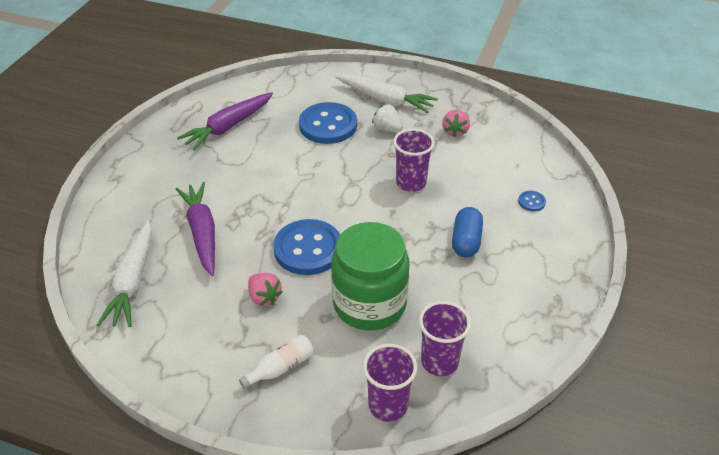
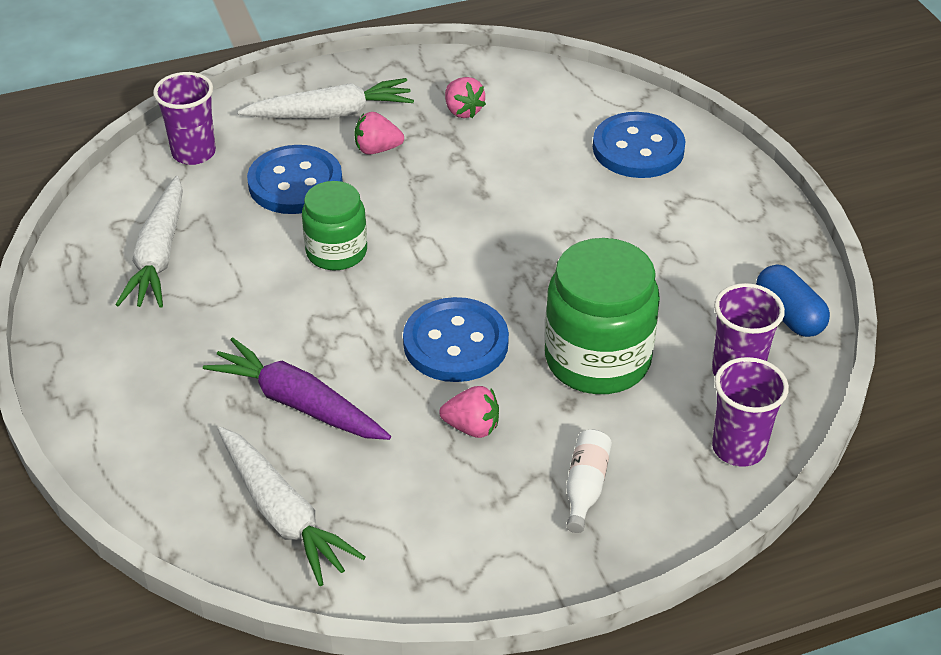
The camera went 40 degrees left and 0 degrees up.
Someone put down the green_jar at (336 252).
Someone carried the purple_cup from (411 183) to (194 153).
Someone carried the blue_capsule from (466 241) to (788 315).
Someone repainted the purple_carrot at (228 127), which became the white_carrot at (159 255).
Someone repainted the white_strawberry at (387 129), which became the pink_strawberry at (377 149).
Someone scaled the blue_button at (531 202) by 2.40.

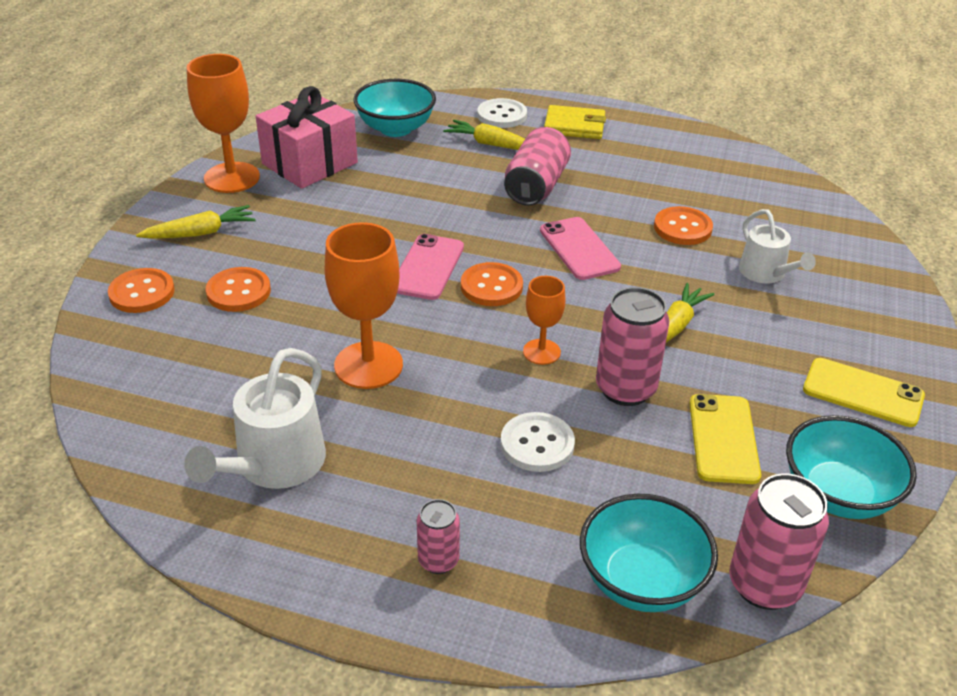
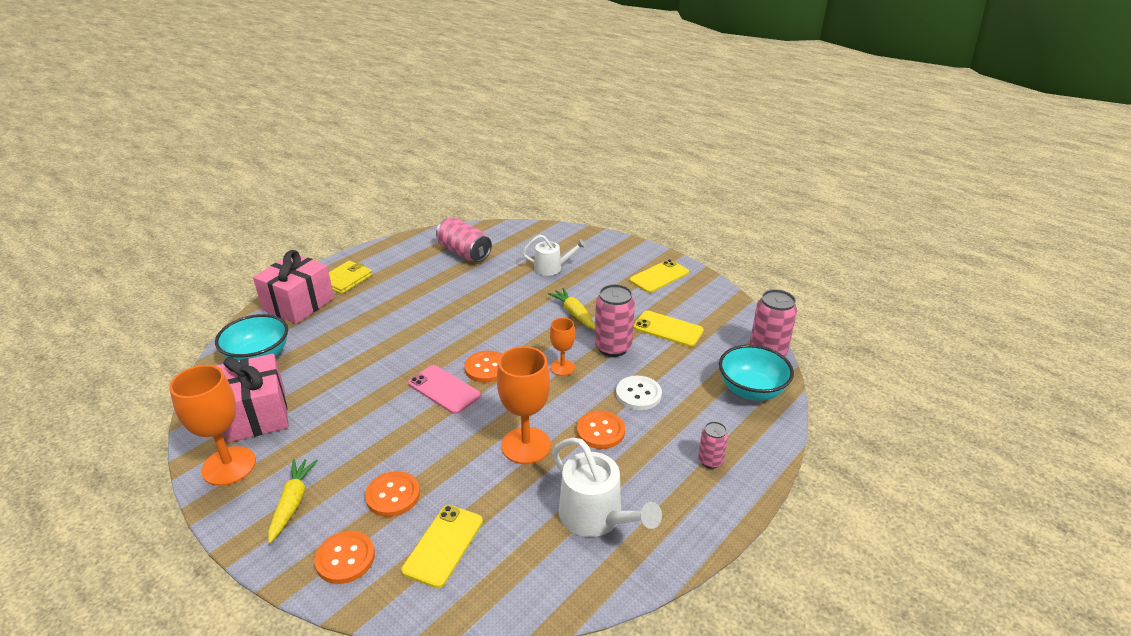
The camera went 65 degrees left and 5 degrees down.
Someone took away the yellow_carrot at (491 144).
Someone took away the pink_phone at (579 249).
Someone took away the turquoise_bowl at (838 495).
Someone put down the yellow_phone at (443 545).
Someone carried the pink_can from (536 186) to (464 252).
Someone carried the orange_button from (682 228) to (600 431).
Someone swapped the white_button at (502 115) for the pink_gift at (298 304).

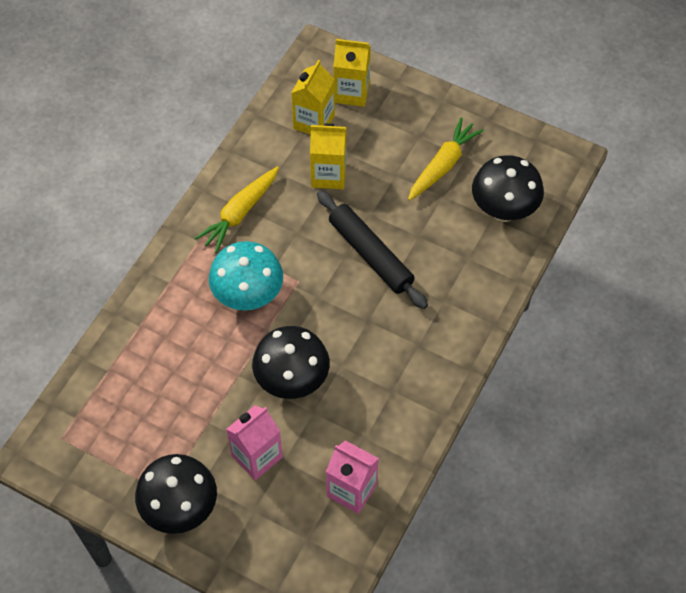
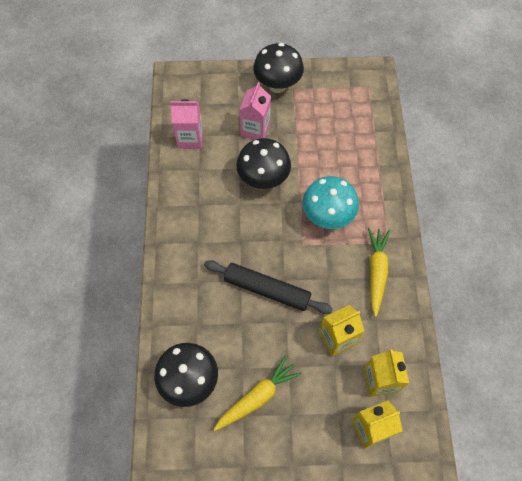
The camera went 150 degrees right and 5 degrees up.
Someone rotated the yellow_carrot at (442 165) by 135 degrees counterclockwise.

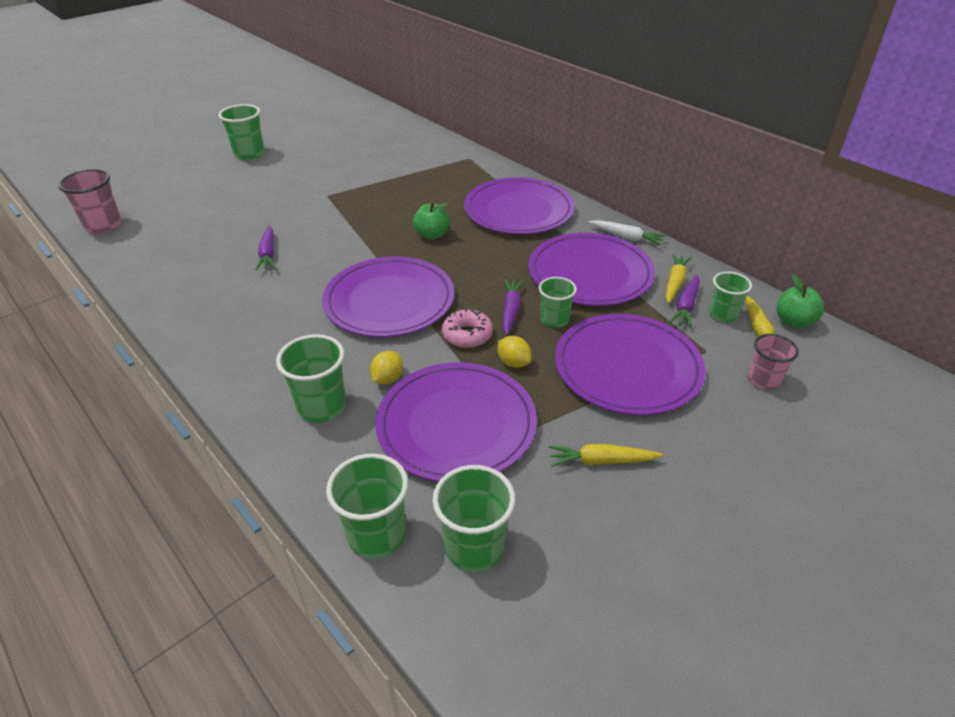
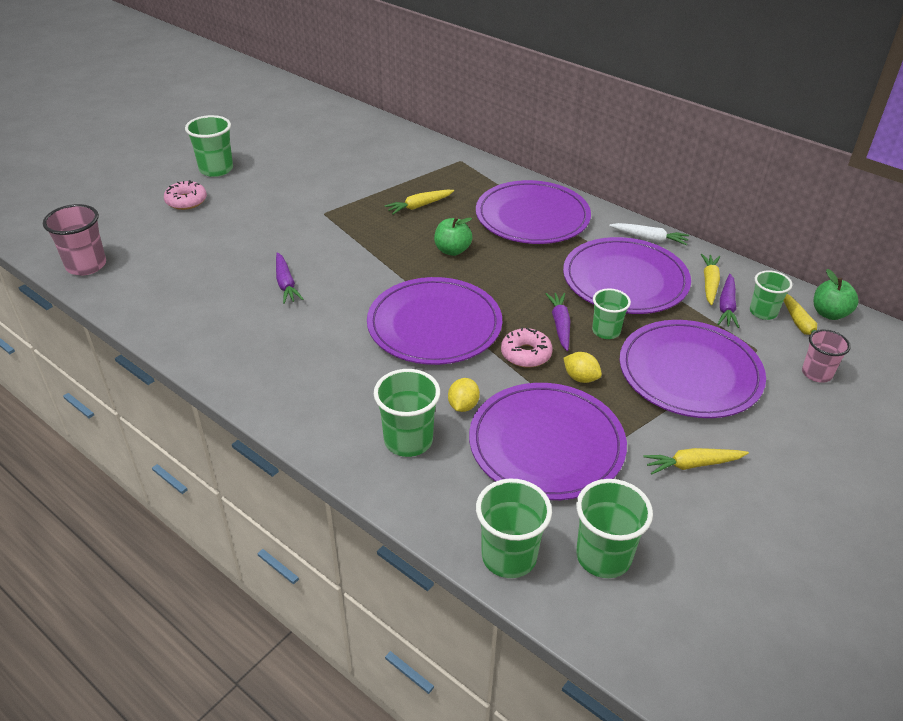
The camera went 10 degrees left and 0 degrees up.
Someone put down the pink_donut at (186 201).
Someone put down the yellow_carrot at (419 206).

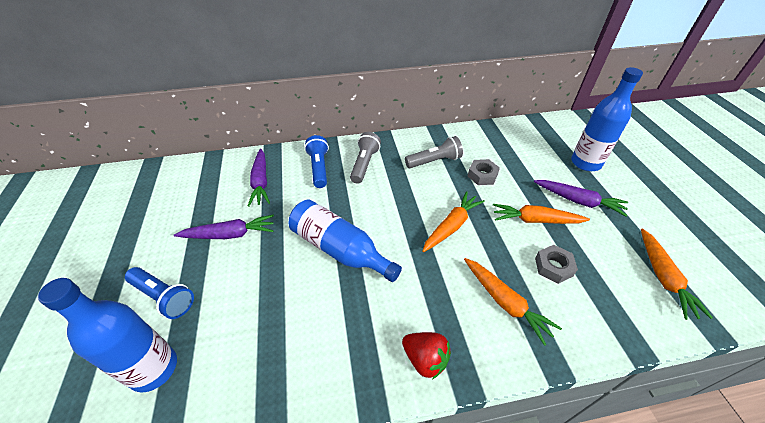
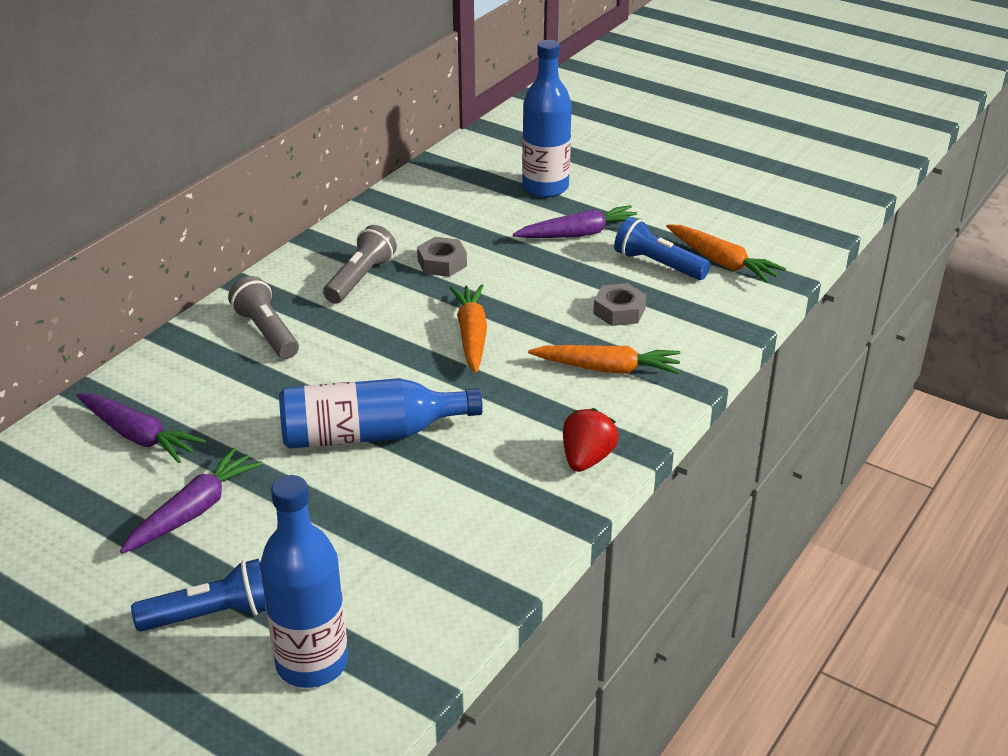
The camera went 45 degrees left and 10 degrees down.
Someone took away the orange_carrot at (535 220).
Someone carried the blue_flashlight from (319 168) to (657 264).
Someone rotated the red_strawberry at (425 359) by 60 degrees counterclockwise.

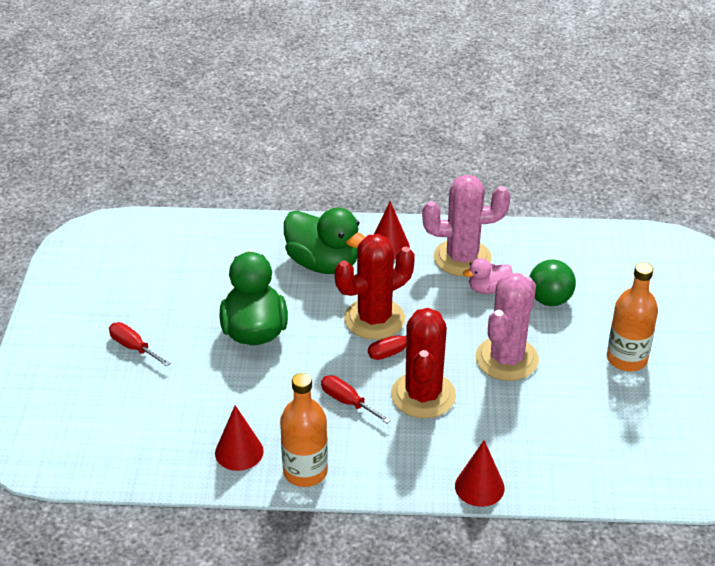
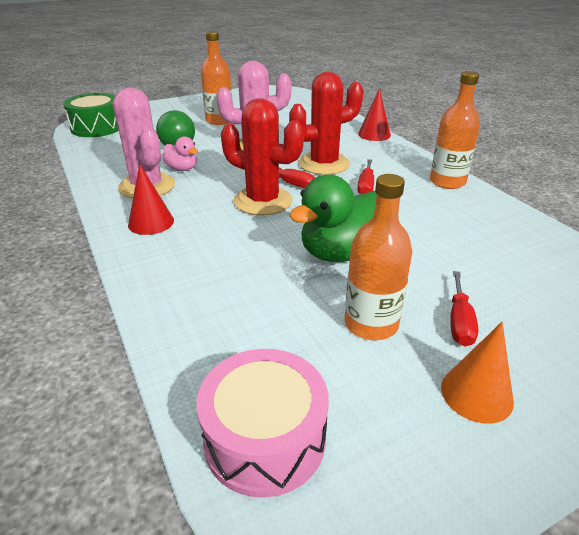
The camera went 120 degrees left and 5 degrees down.
Someone took away the red_cone at (239 452).
Someone took away the green_duck at (323 263).
Someone put down the green_drum at (97 127).
Someone put down the pink_drum at (264 438).
Someone put down the orange_bottle at (371 324).
Someone put down the orange_cone at (476 394).

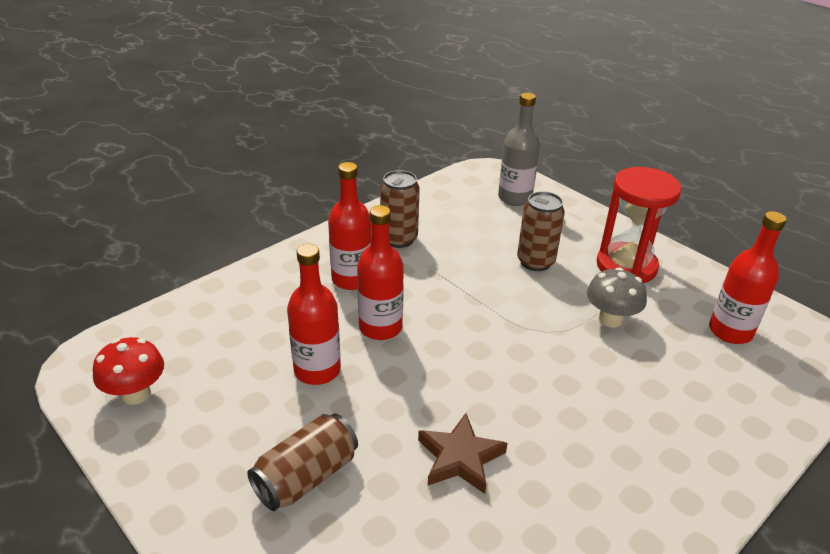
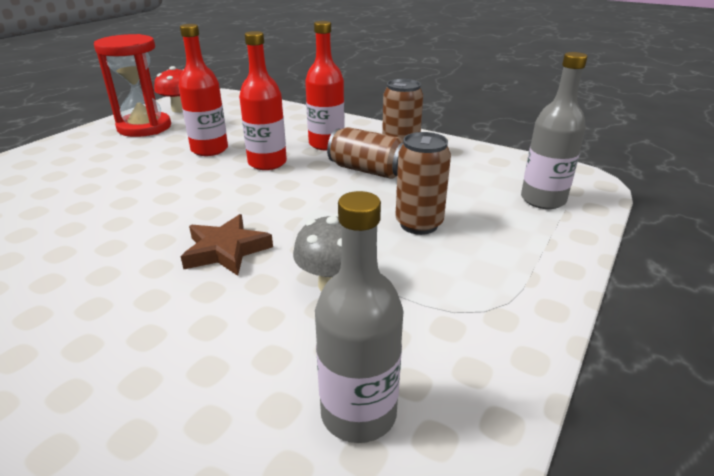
The camera went 75 degrees right and 5 degrees down.
Someone carried the brown_can from (306 477) to (368 170).
Someone carried the brown_star from (460 458) to (226 250).
Someone carried the red_hourglass from (626 266) to (144 127).
Someone repainted the red_bottle at (730 331), which became the grey_bottle at (358 413).

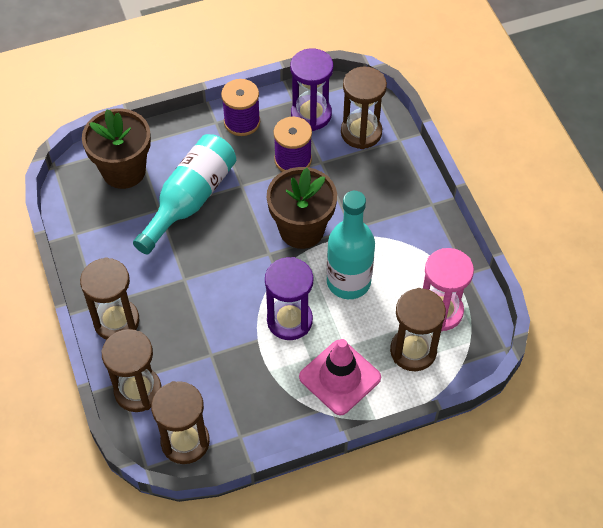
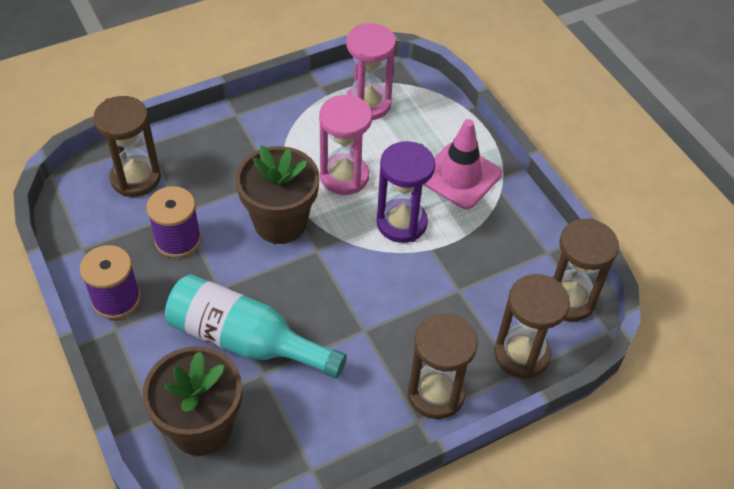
The camera went 100 degrees left and 5 degrees down.
Someone took away the purple_hourglass at (311 115).
Someone took away the brown_hourglass at (413 351).
Someone swapped the turquoise_bottle at (348 282) for the pink_hourglass at (344 176).

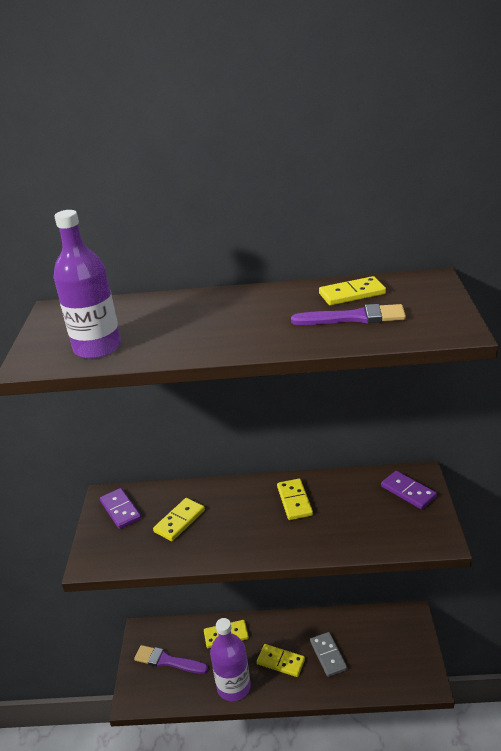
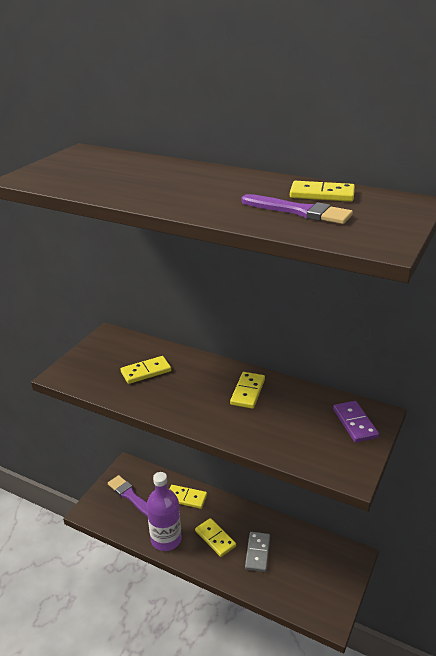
The camera went 25 degrees right and 0 degrees up.
Someone took away the purple_bottle at (97 348).
Someone took away the purple_domino at (121 510).

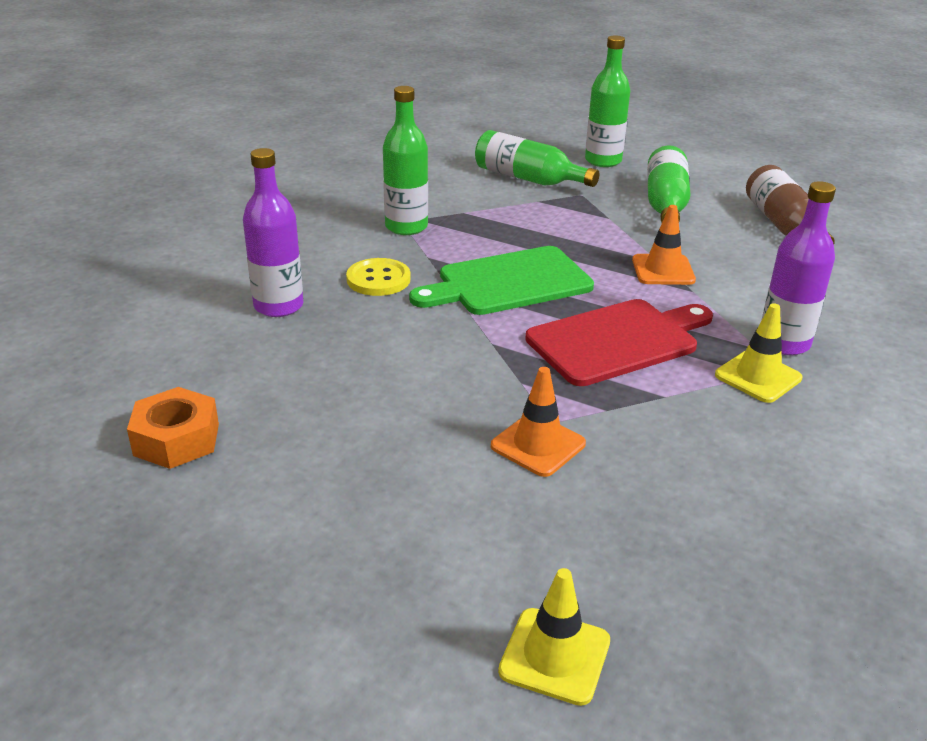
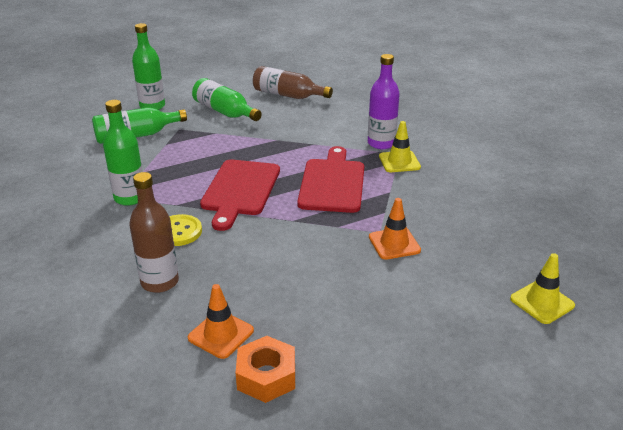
The camera went 55 degrees left and 0 degrees up.
Someone carried the orange_traffic_cone from (663 270) to (221 334).
Someone repainted the purple_bottle at (278 306), which became the brown_bottle at (160 282).
Someone repainted the green_cutting_board at (508 282), which became the red_cutting_board at (240 190).

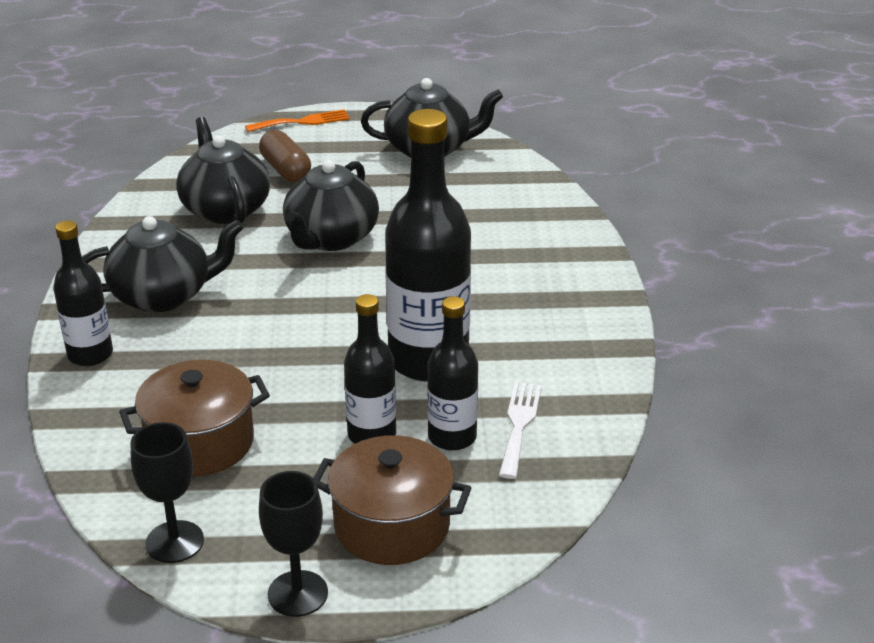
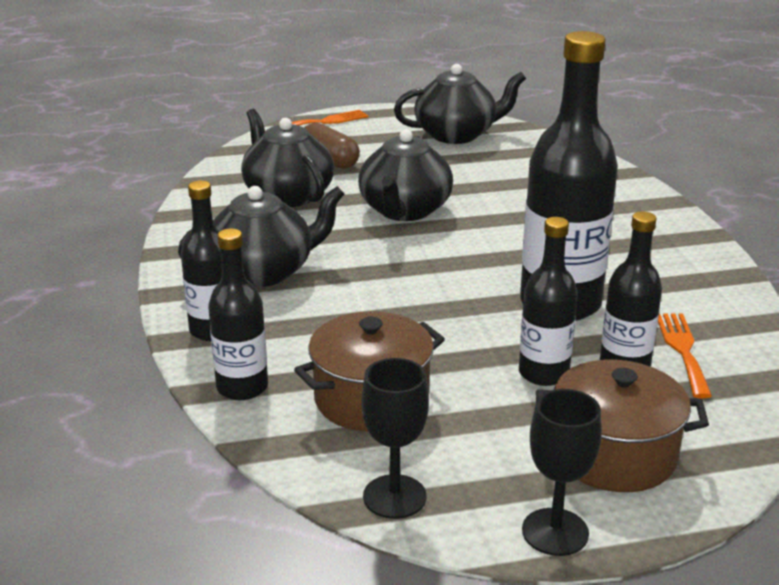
The camera went 10 degrees left and 5 degrees down.
Someone put down the black_bottle at (242 387).
Someone repainted the white_fork at (519 425), which became the orange_fork at (682 350).

